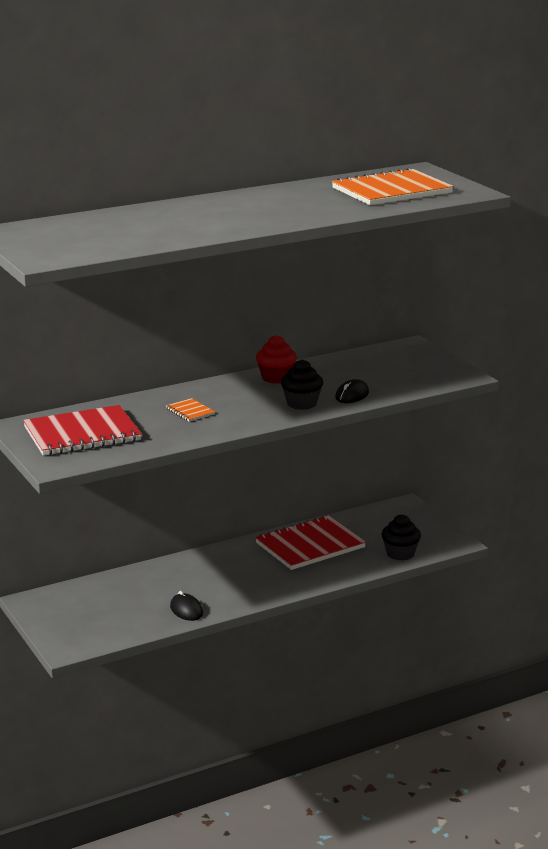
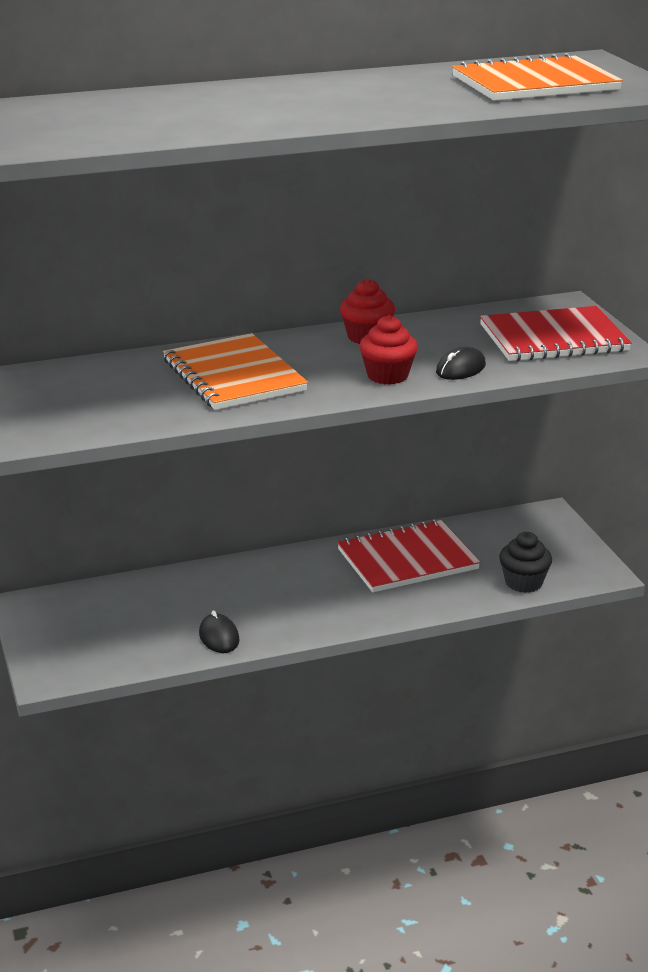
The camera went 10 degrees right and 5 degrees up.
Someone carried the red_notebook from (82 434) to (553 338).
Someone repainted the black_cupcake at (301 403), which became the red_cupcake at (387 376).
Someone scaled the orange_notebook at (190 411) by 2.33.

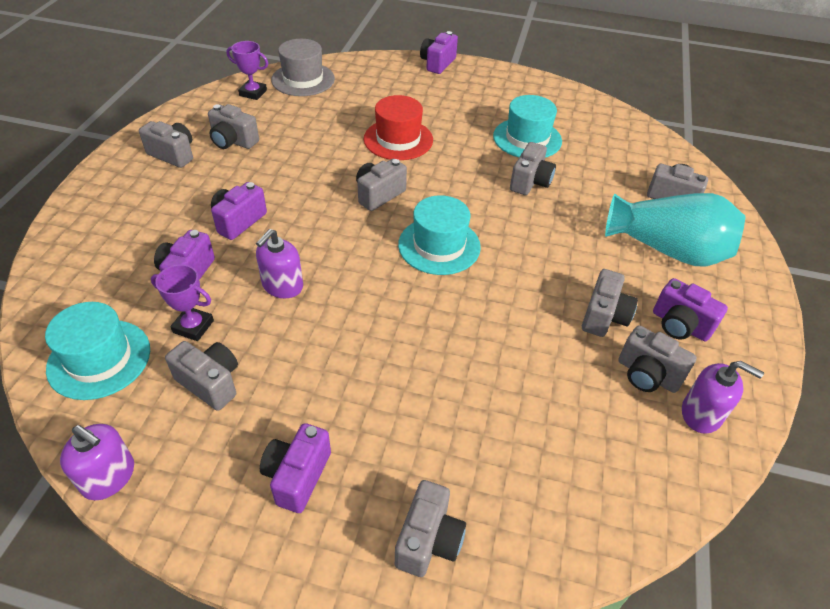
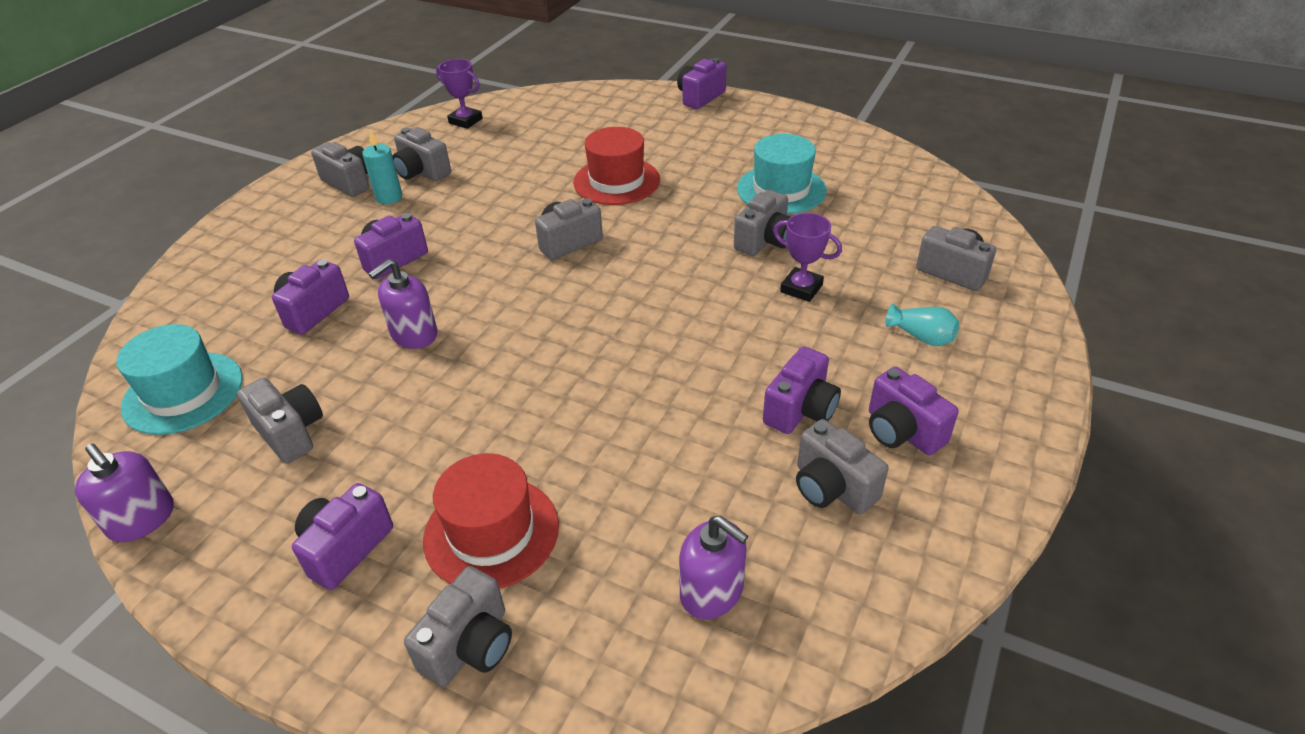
The camera went 15 degrees right and 5 degrees down.
Someone took away the grey_hat at (303 79).
Someone took away the turquoise_hat at (439 246).
Someone put down the turquoise_candle at (389 197).
Someone put down the red_hat at (491 532).
Someone carried the purple_trophy from (193 326) to (801 288).
Someone carried the purple_soap_dispenser from (701 414) to (712 591).
Someone repainted the grey_camera at (604 316), which became the purple_camera at (800 410).
Someone scaled the turquoise_vase at (668 249) by 0.41.

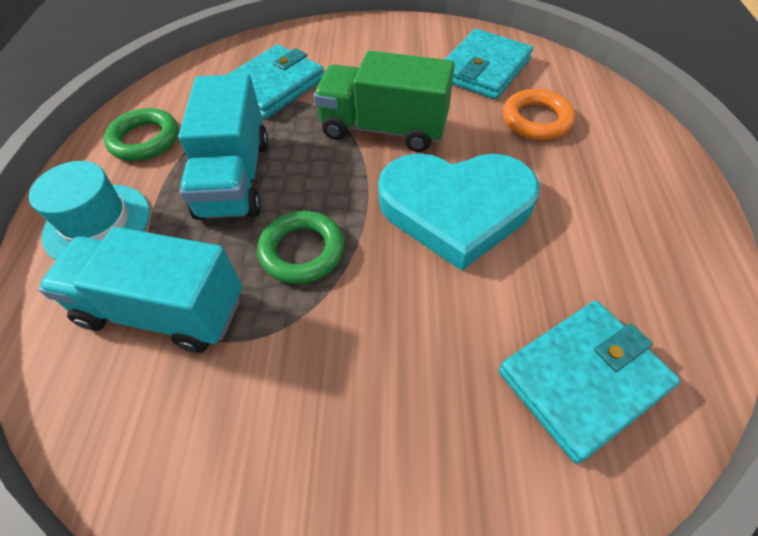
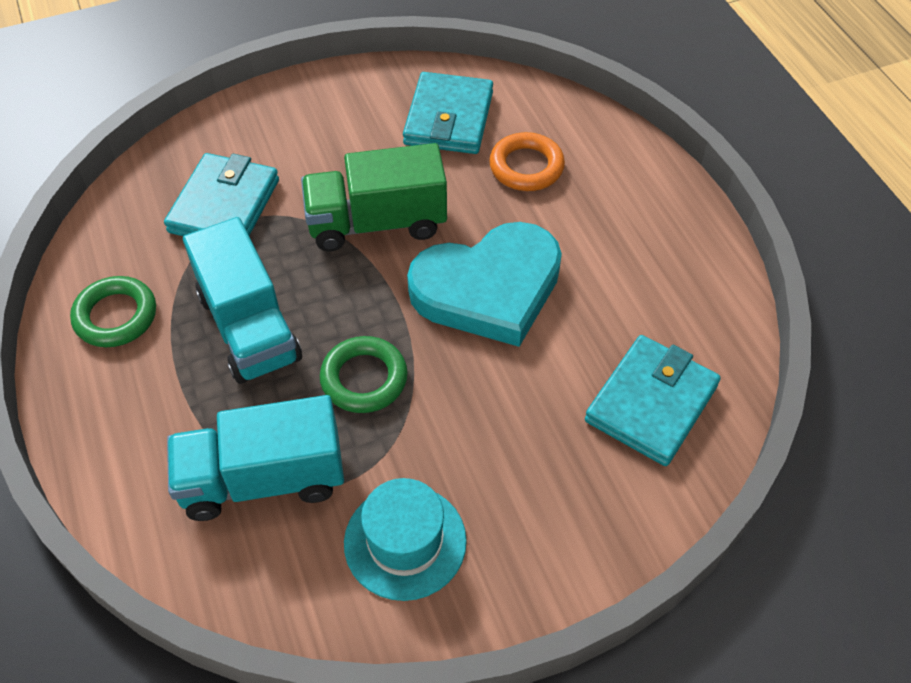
The camera went 25 degrees left and 0 degrees up.
Someone carried the turquoise_hat from (97 223) to (405 542).

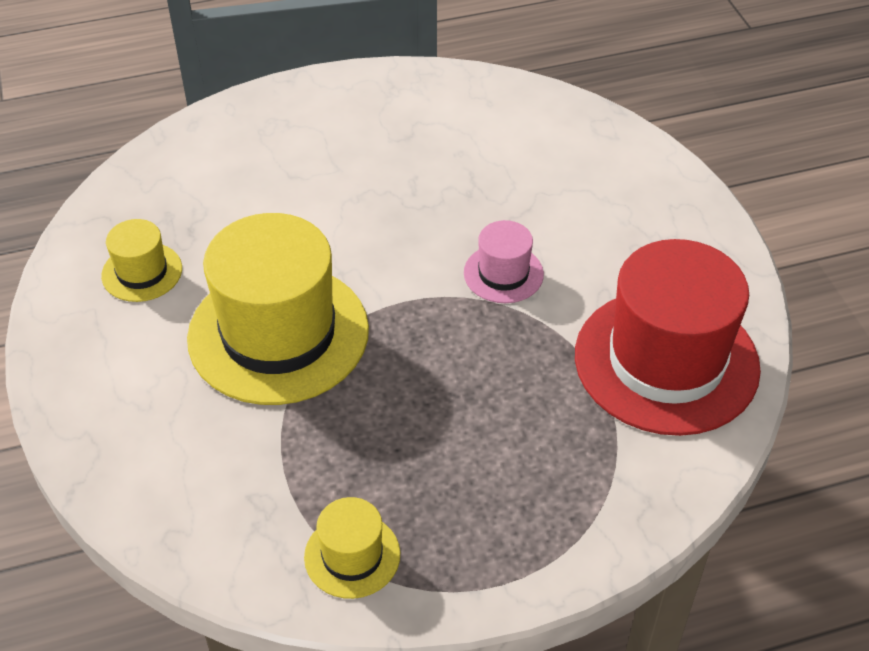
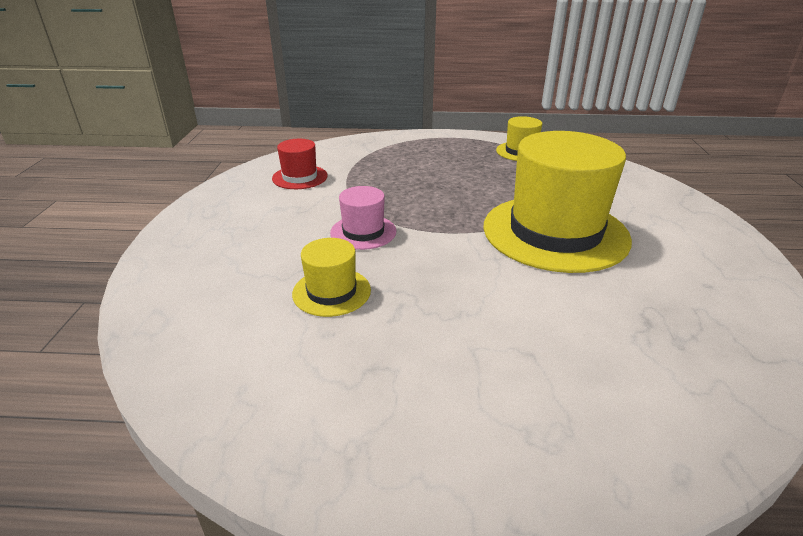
The camera went 160 degrees left and 15 degrees down.
Someone carried the yellow_hat from (142 272) to (331 292).
Someone scaled the red_hat at (666 361) by 0.46.

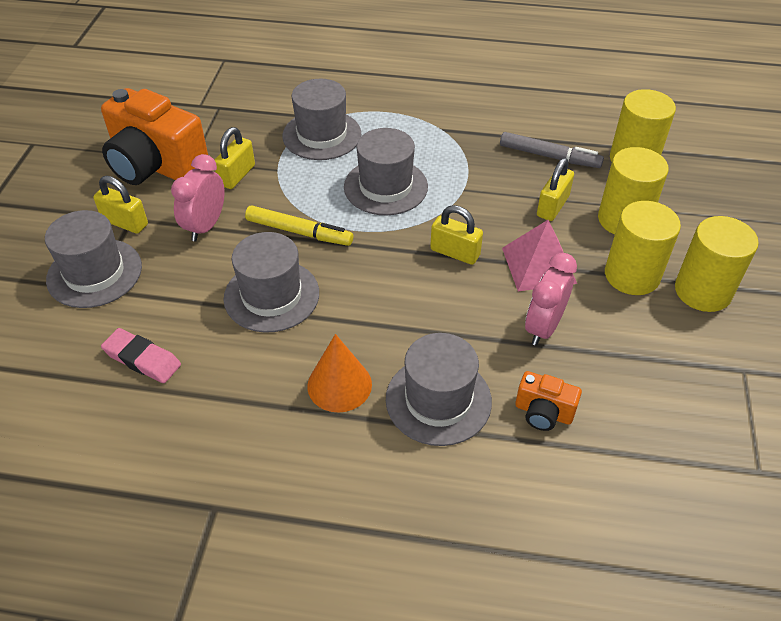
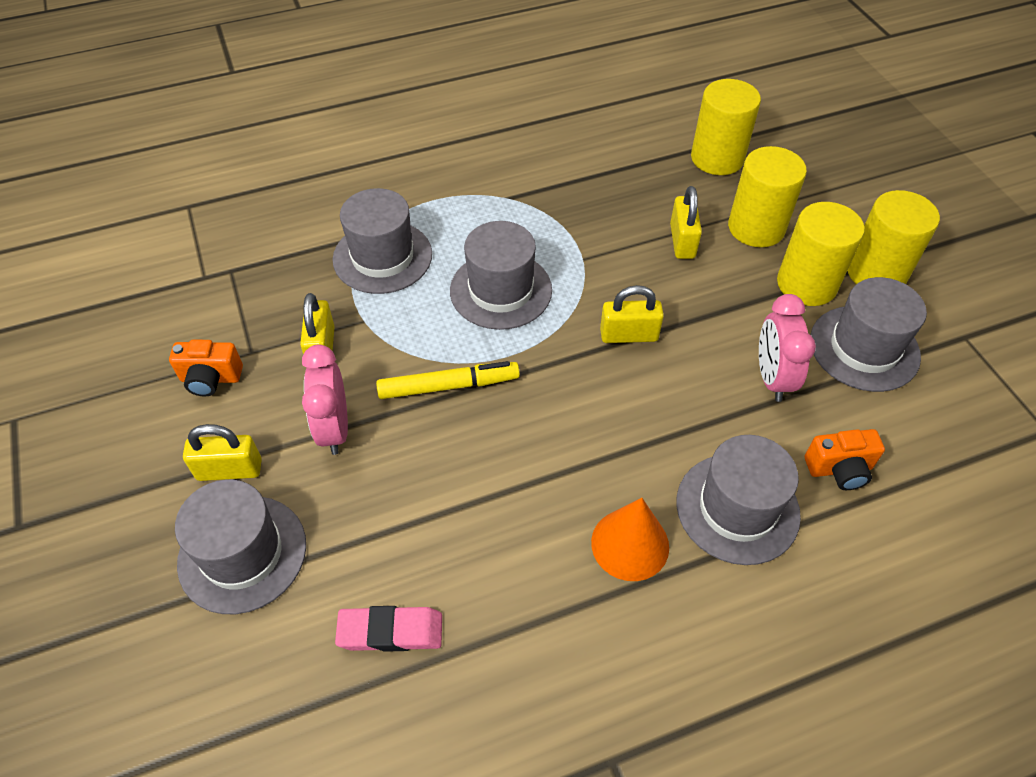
The camera went 30 degrees left and 5 degrees up.
Someone took away the grey_marker at (549 156).
Someone took away the pink_pyramid at (538 265).
Someone carried the grey_hat from (271 295) to (864 348).
Someone scaled the orange_camera at (156 166) by 0.46.

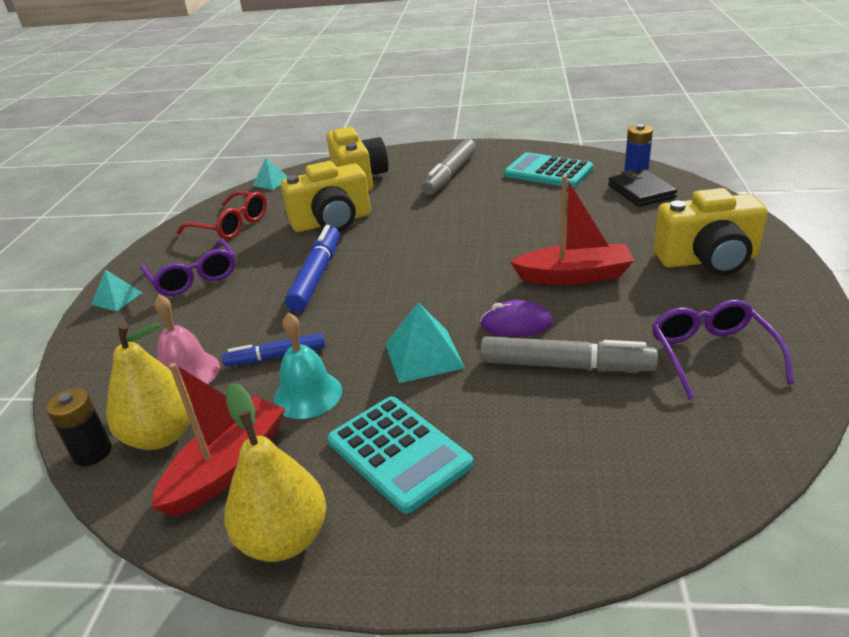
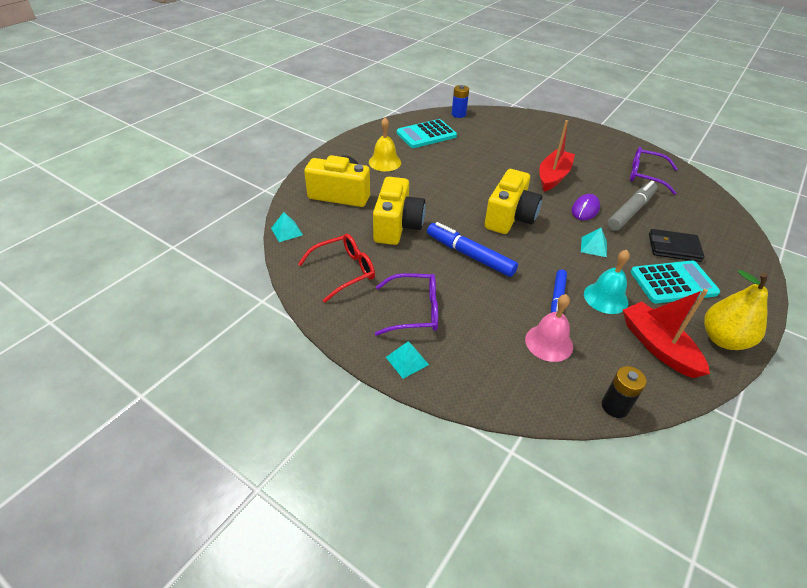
The camera went 65 degrees left and 10 degrees up.
Someone took away the yellow_pear at (162 435).
Someone carried the black_wallet from (641 191) to (674 248).
Someone carried the yellow_camera from (708 260) to (510 217).
Someone swapped the grey_marker at (450 175) for the yellow_bell at (385 162).
Someone scaled the turquoise_pyramid at (423 355) by 0.63.

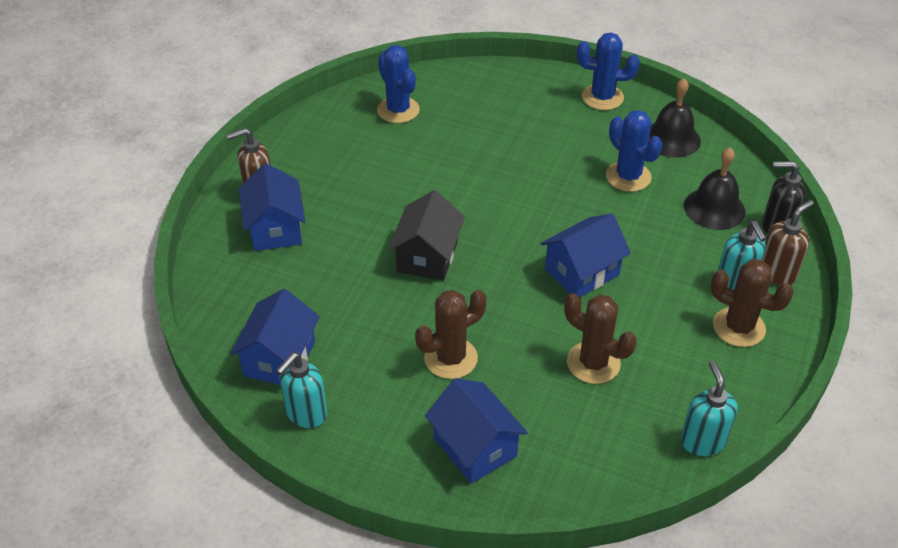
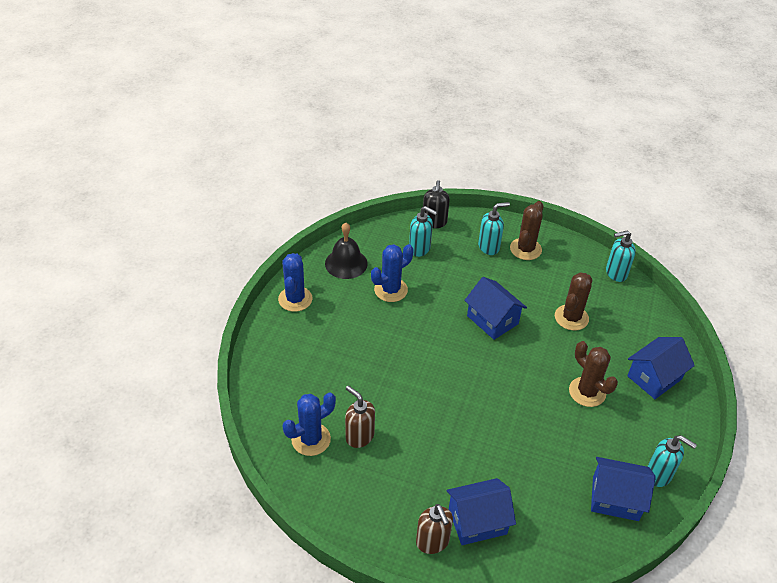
The camera went 95 degrees left and 0 degrees up.
Someone took away the black_house at (427 256).
Someone carried the brown_soap_dispenser from (777 273) to (359 436).
Someone swapped the black_bell at (714 208) for the turquoise_soap_dispenser at (420 249).

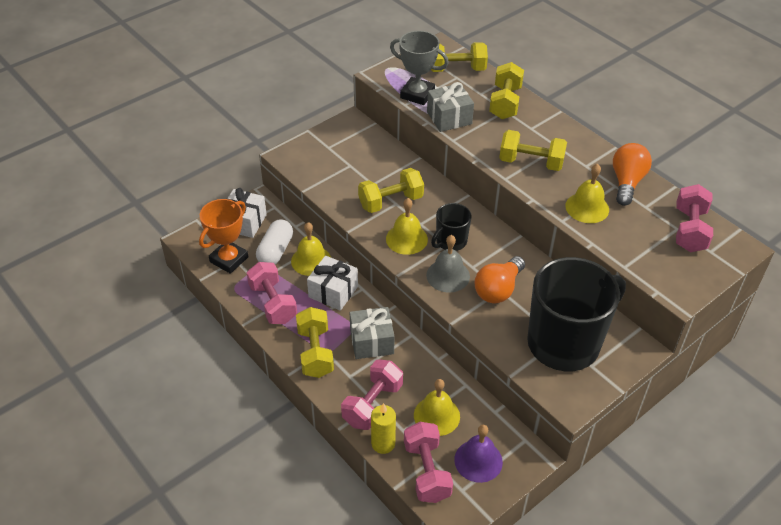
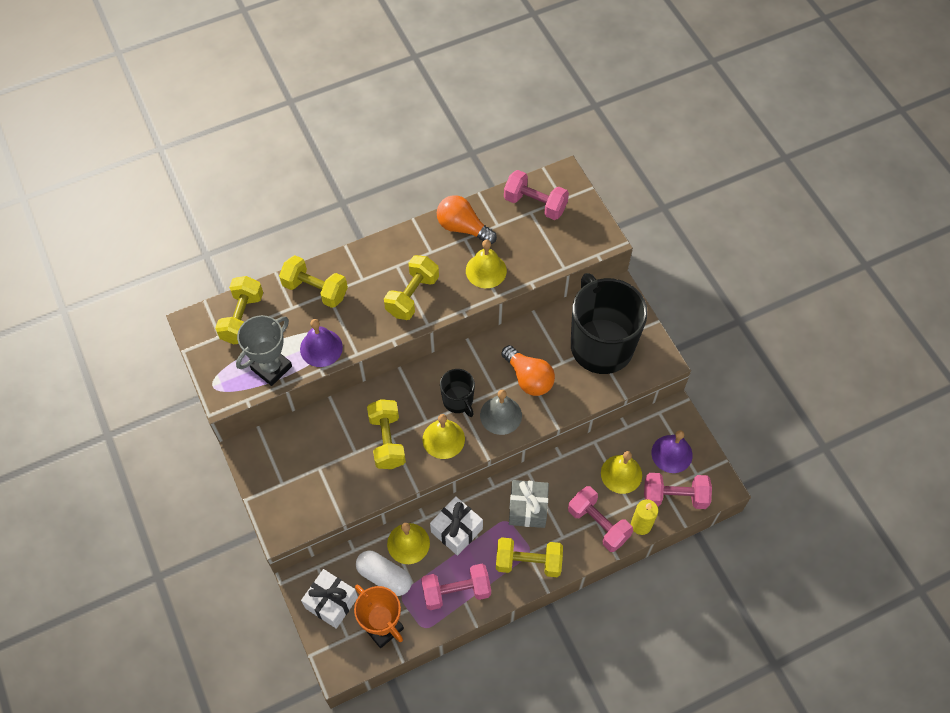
The camera went 75 degrees left and 15 degrees up.
Someone swapped the grey_gift at (449 118) for the purple_bell at (321 348).

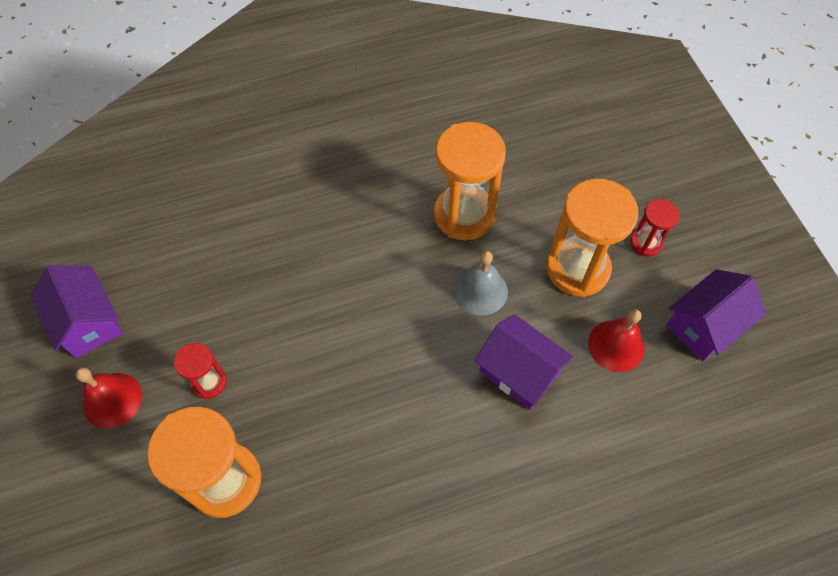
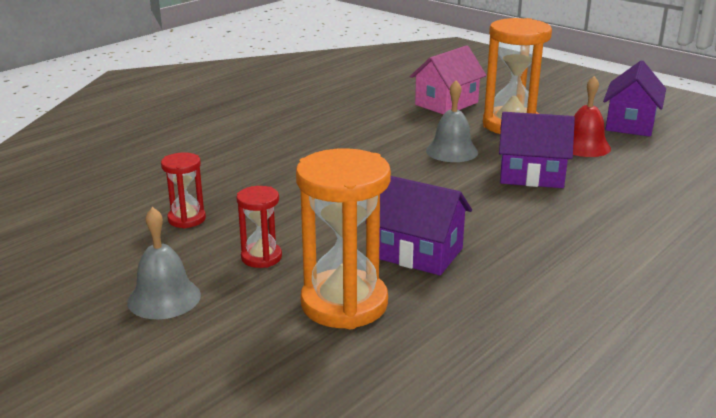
The camera went 30 degrees left and 35 degrees down.
Someone took away the orange_hourglass at (464 215).
Someone put down the pink_house at (446 103).
Someone carried the purple_house from (88 322) to (418 253).
Someone carried the red_hourglass from (646 243) to (187 219).
Someone repainted the red_bell at (112 400), which became the grey_bell at (164 298).

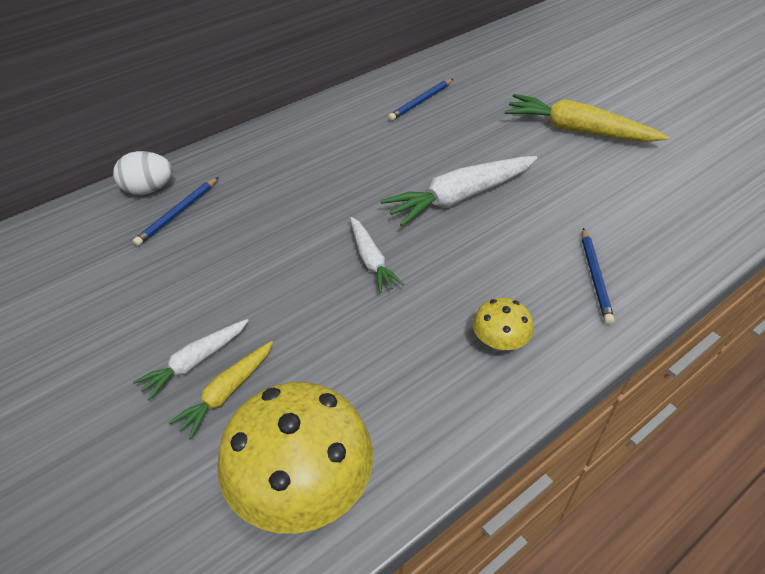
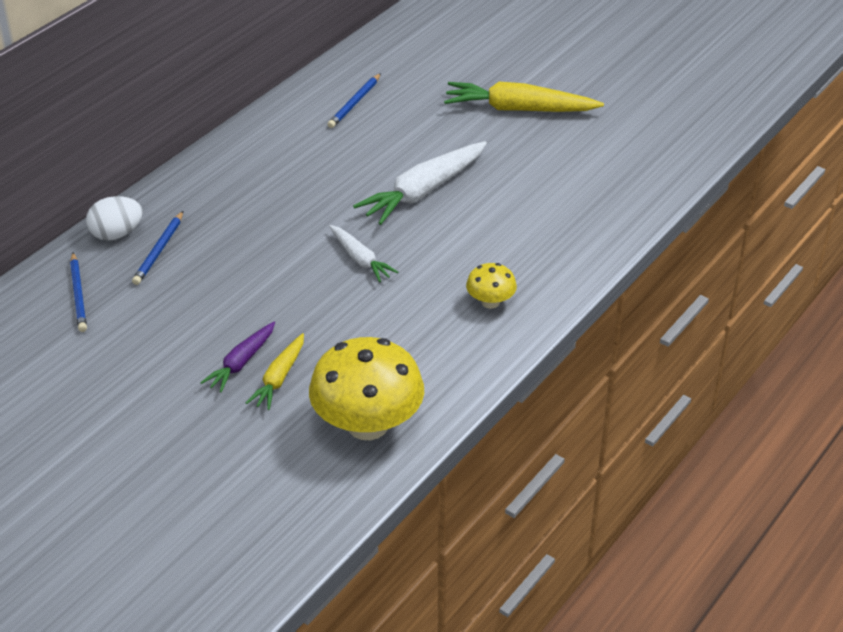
The camera went 15 degrees left and 5 degrees down.
Someone carried the blue_pencil from (595 277) to (78 294).
Someone repainted the white_carrot at (195 362), which became the purple_carrot at (241 363).

